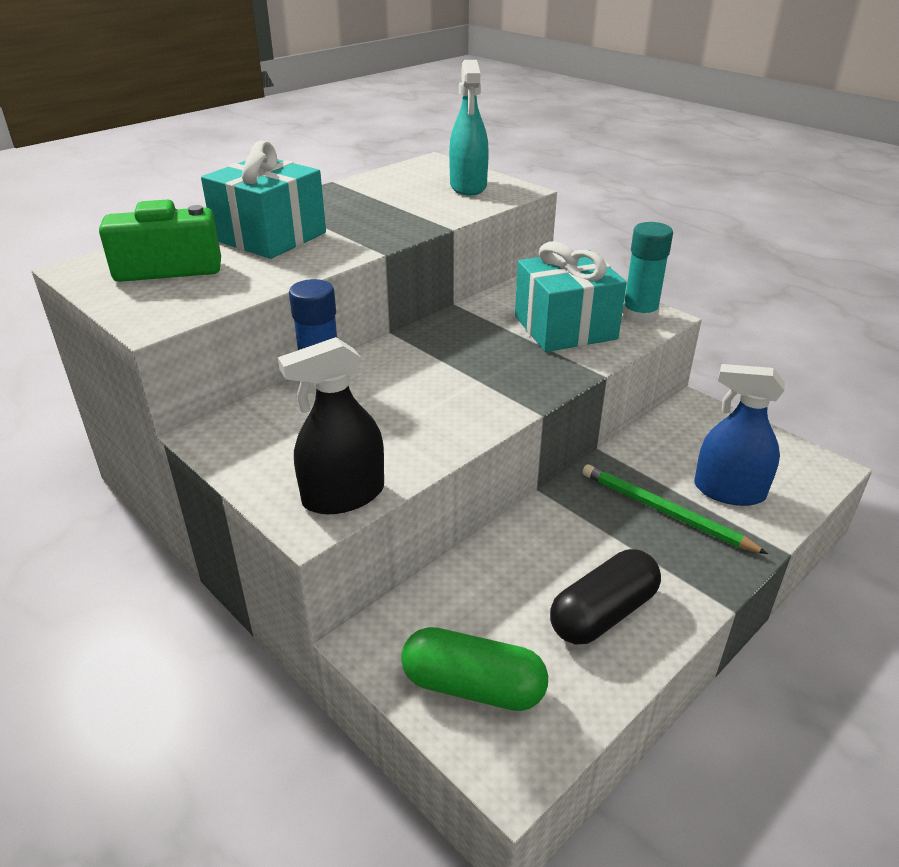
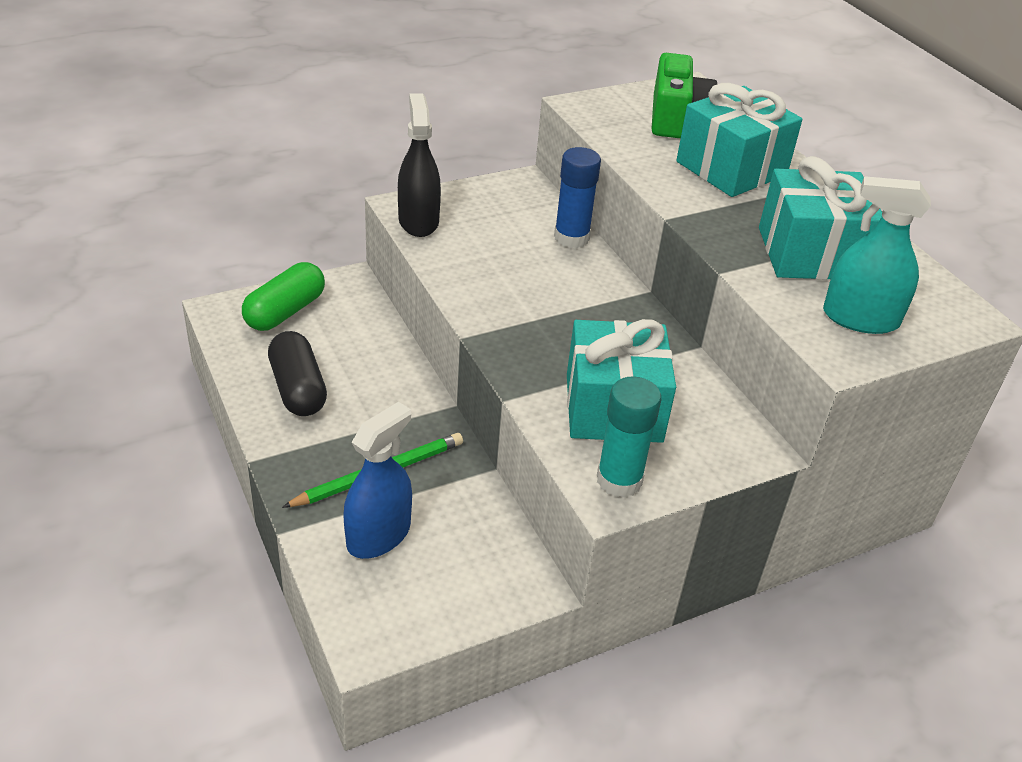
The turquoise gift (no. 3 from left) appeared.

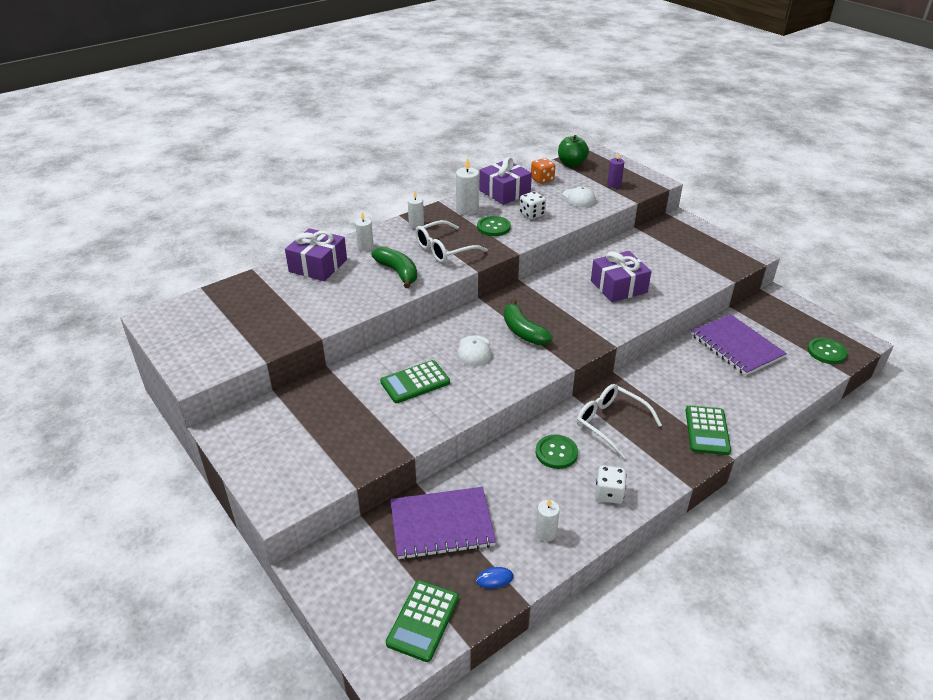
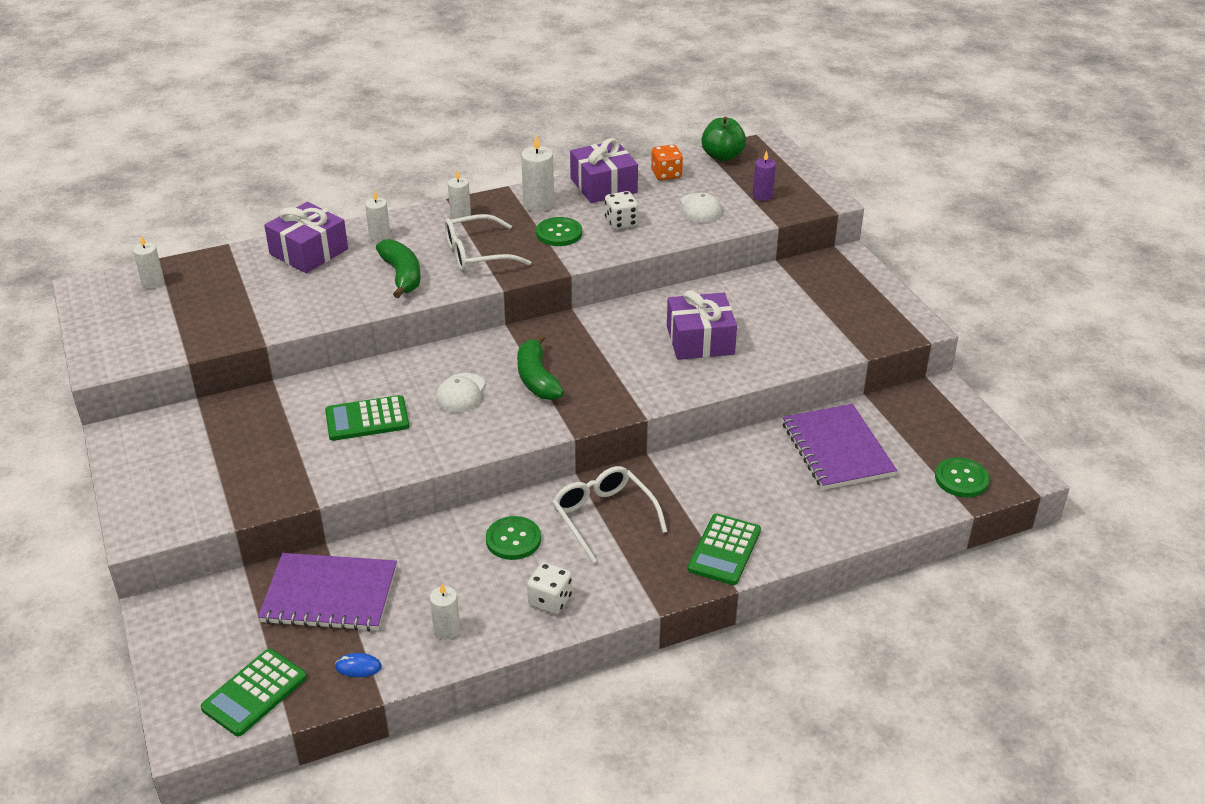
The pure white candle (no. 1 from left) appeared.

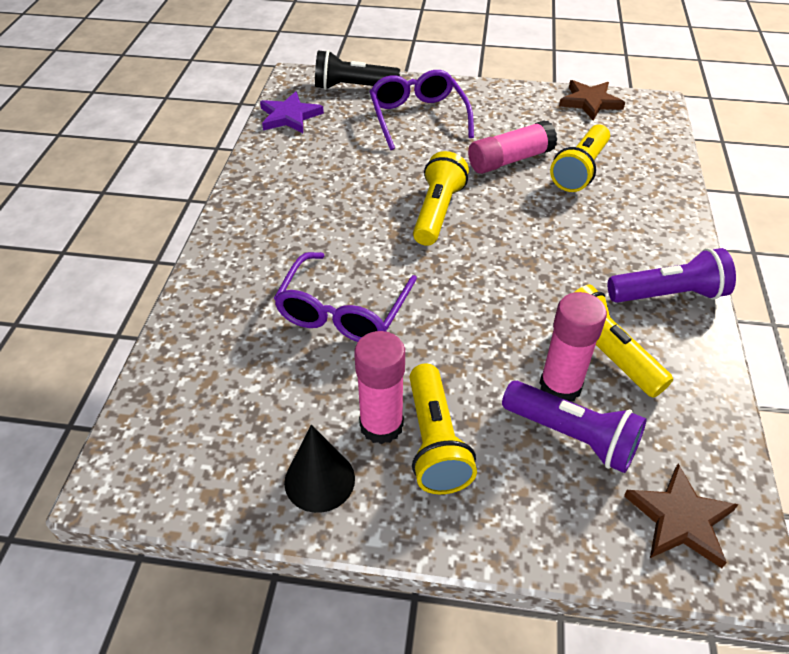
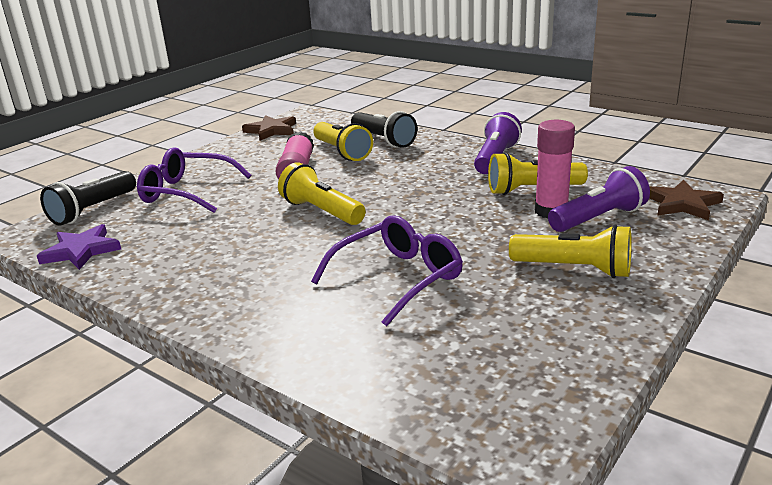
The black cone shape disappeared.
The pink glue (no. 1 from left) disappeared.
The black torch (no. 2 from left) appeared.
The royal purple glasses (no. 1 from left in the first image) turned 90 degrees counterclockwise.

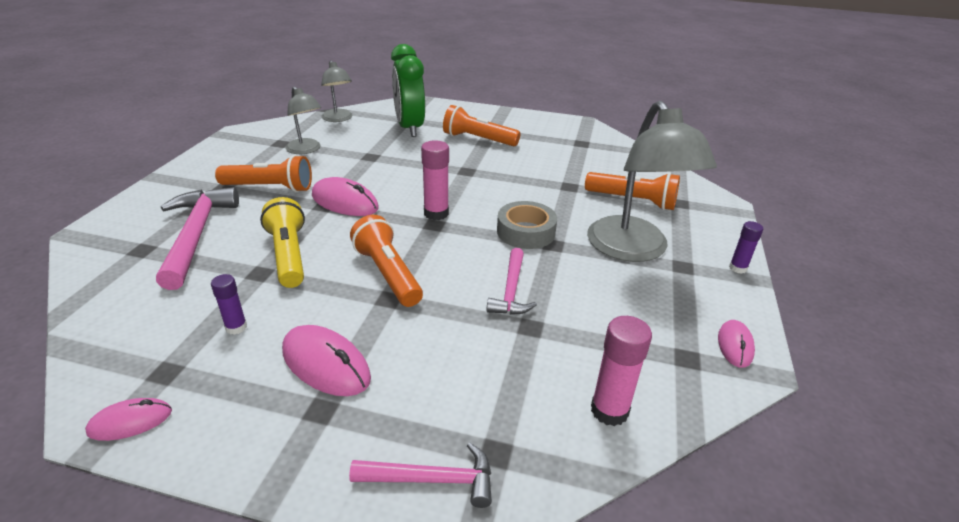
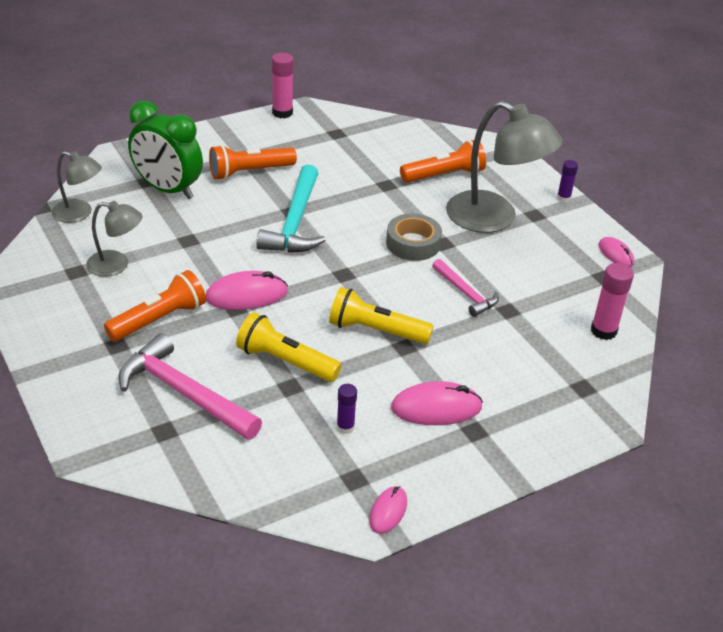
The pink claw hammer (no. 2 from left) disappeared.
The turquoise claw hammer appeared.
The pink glue (no. 1 from left) moved.
The orange-coloured torch (no. 2 from left) became the golden torch (no. 2 from left).

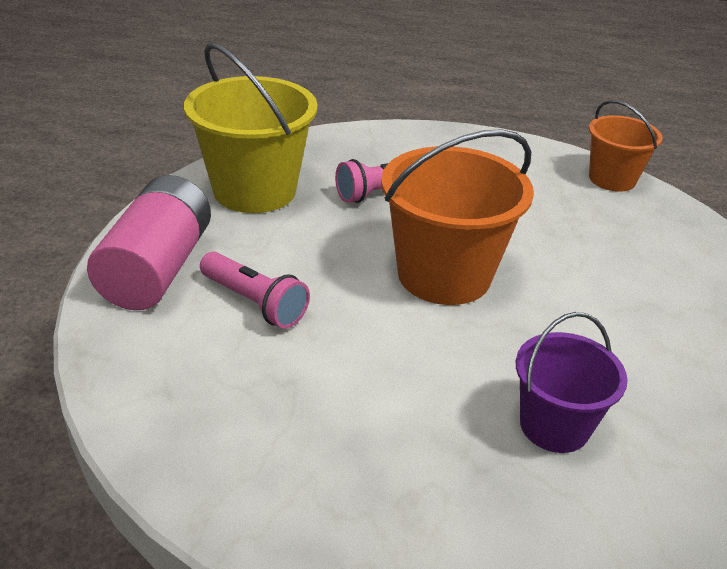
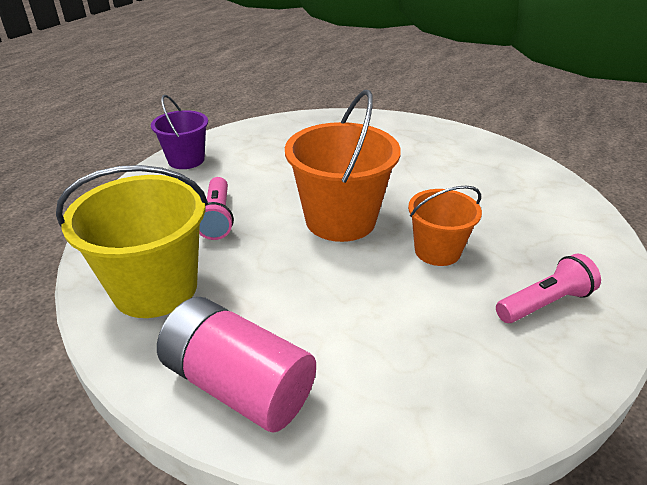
The pink torch (no. 1 from left in the first image) moved.
The royal purple pail moved.
The orange-coloured pail (no. 2 from left) moved.

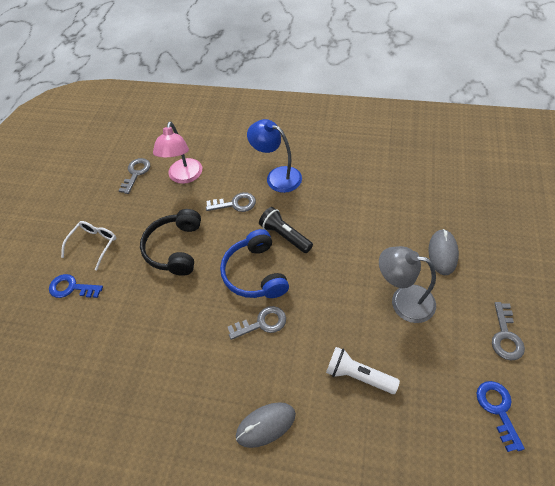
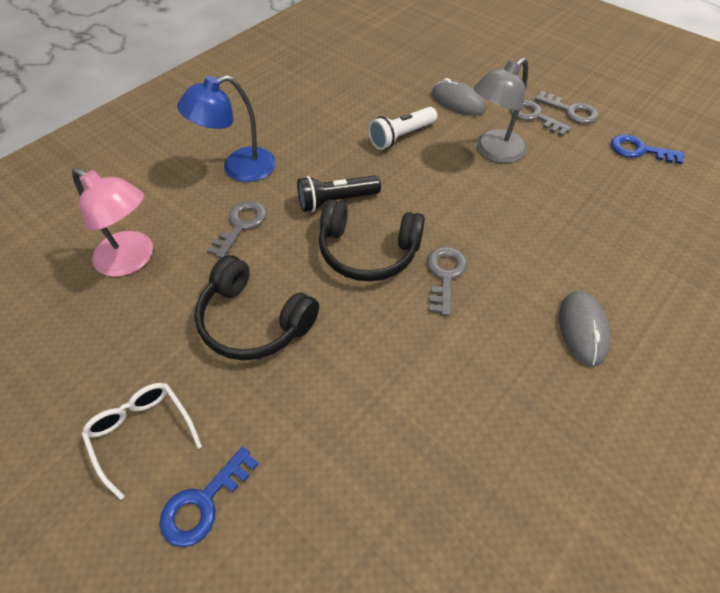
The grey latchkey (no. 1 from left in the first image) moved.
The pure white torch moved.
The blue headphones became the black headphones (no. 2 from left).

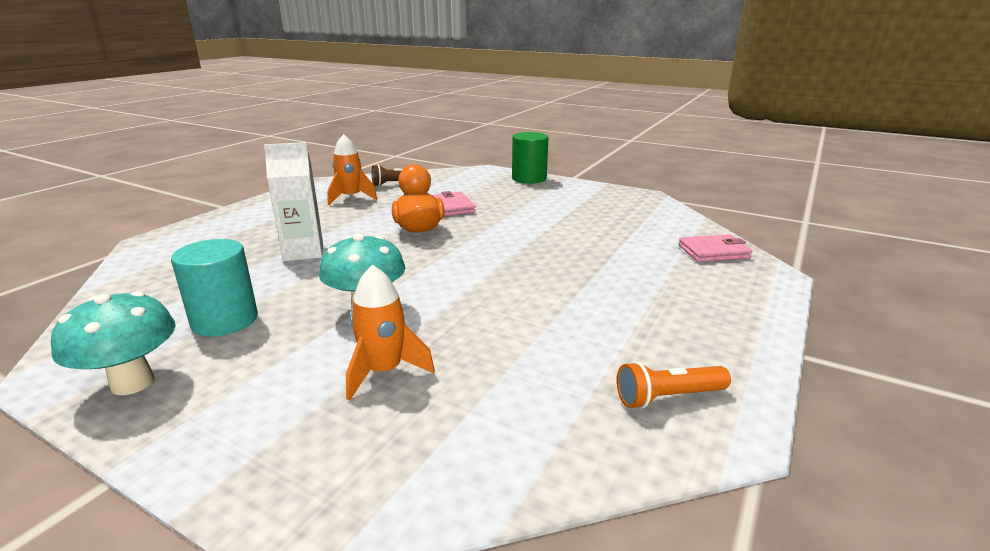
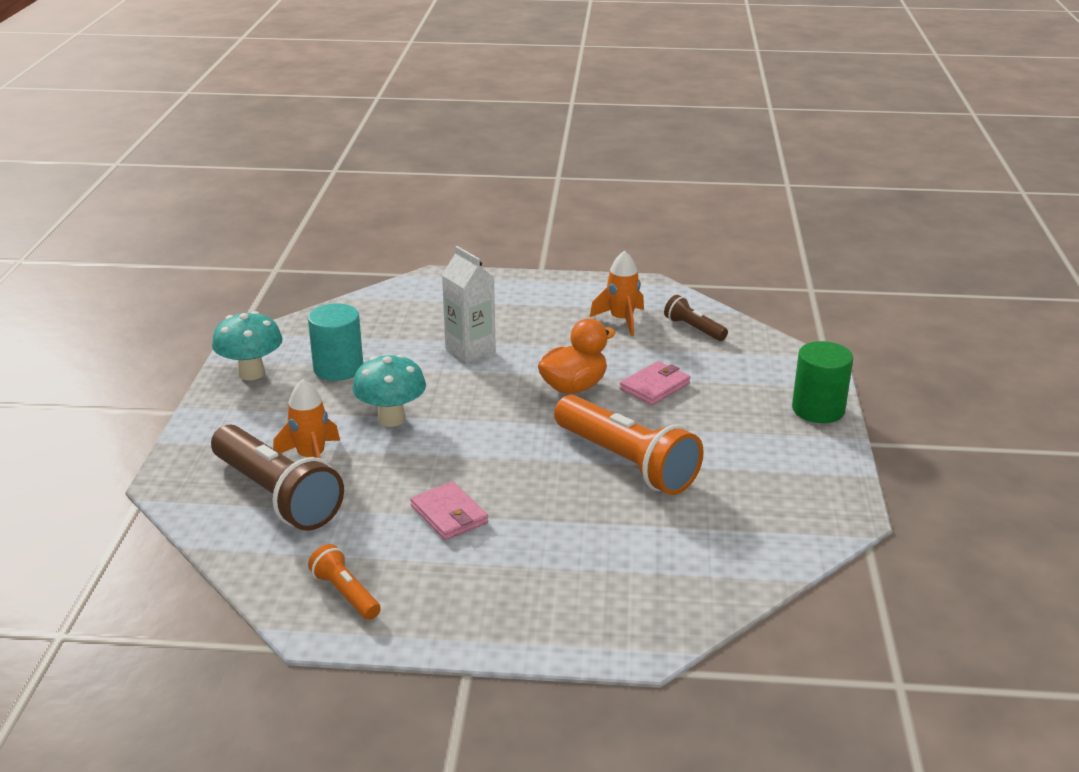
The brown torch (no. 1 from left) appeared.
The orange-coloured torch (no. 2 from left) appeared.
The pink billfold (no. 2 from left in the first image) moved.

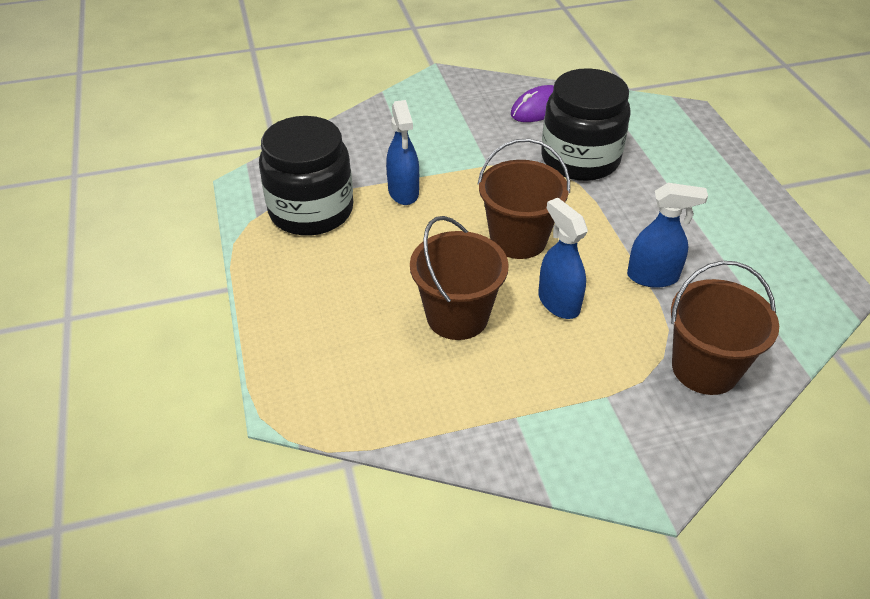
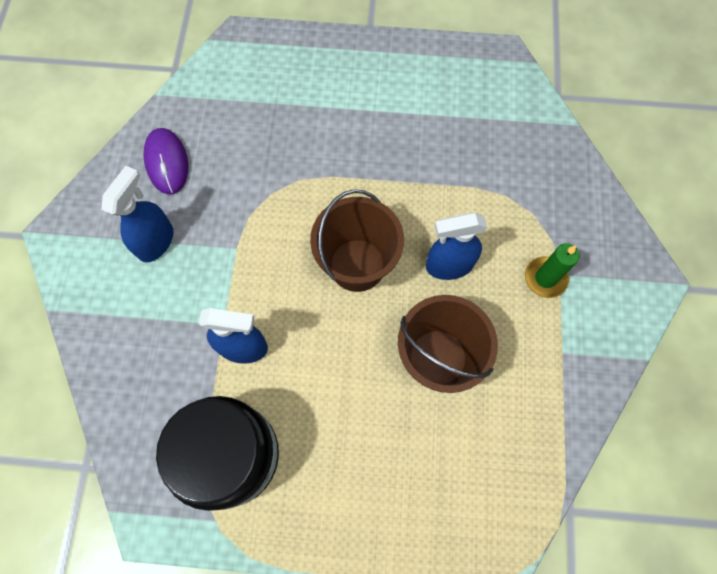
The black jam jar (no. 2 from left) disappeared.
The brown pail (no. 3 from left) disappeared.
The emerald candle appeared.
The blue sprayer (no. 3 from left in the first image) moved.

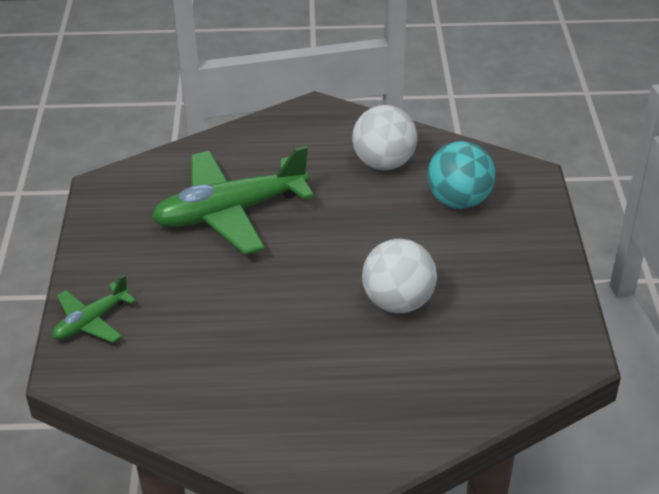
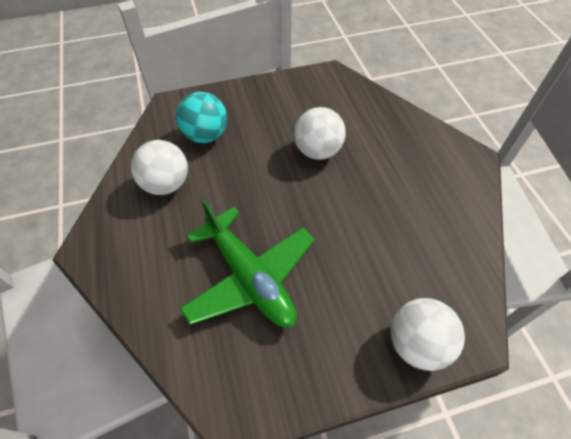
The emerald aeroplane (no. 1 from left) was replaced by the pure white play ball (no. 3 from left).

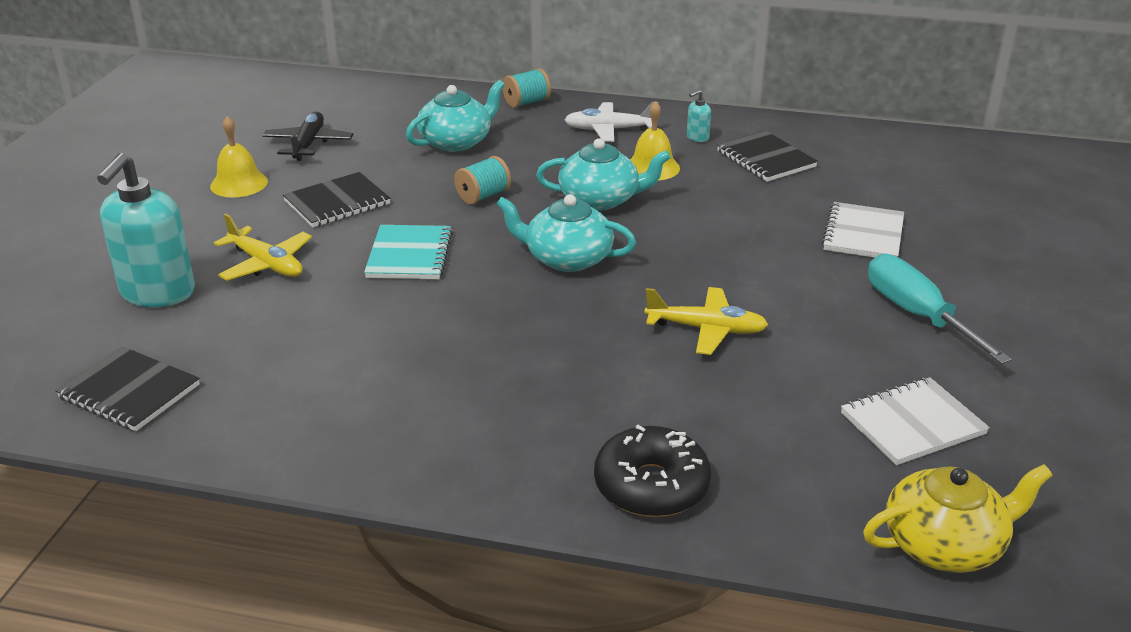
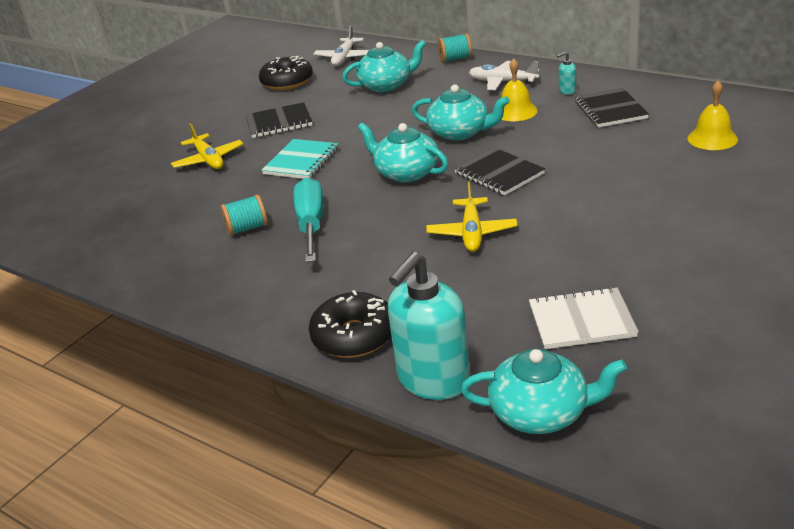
The pure white notebook (no. 1 from left) disappeared.
The pure white aeroplane (no. 1 from left) appeared.
The black notebook (no. 1 from left in the first image) moved.
The turquoise soap dispenser (no. 1 from left) moved.
The golden hand bell (no. 1 from left in the first image) moved.
The turquoise reel of thread (no. 1 from left) moved.
The turquoise screwdriver moved.
The black aeroplane was replaced by the black glazed donut (no. 1 from left).
The golden tea pot became the turquoise tea pot (no. 4 from left).
The golden aeroplane (no. 2 from left) turned 60 degrees clockwise.

